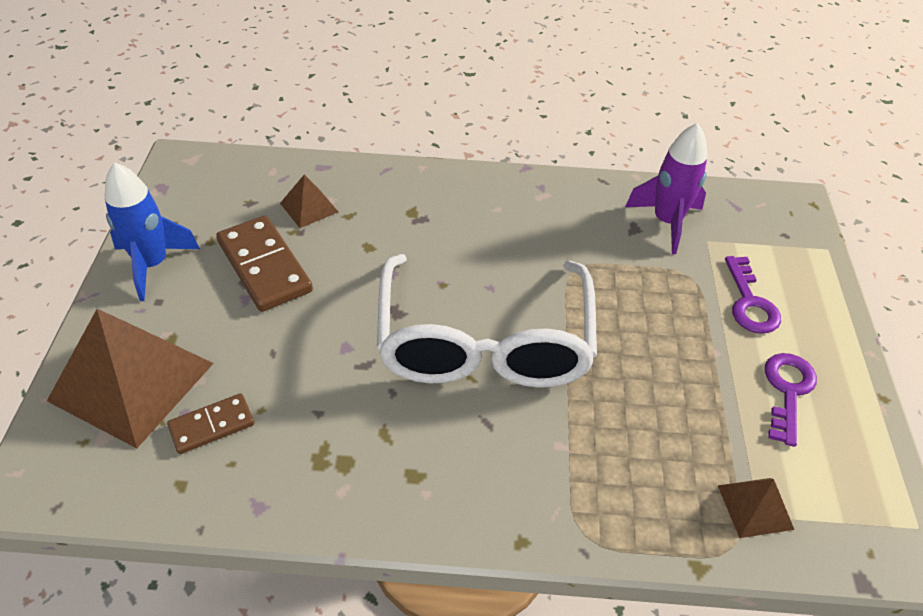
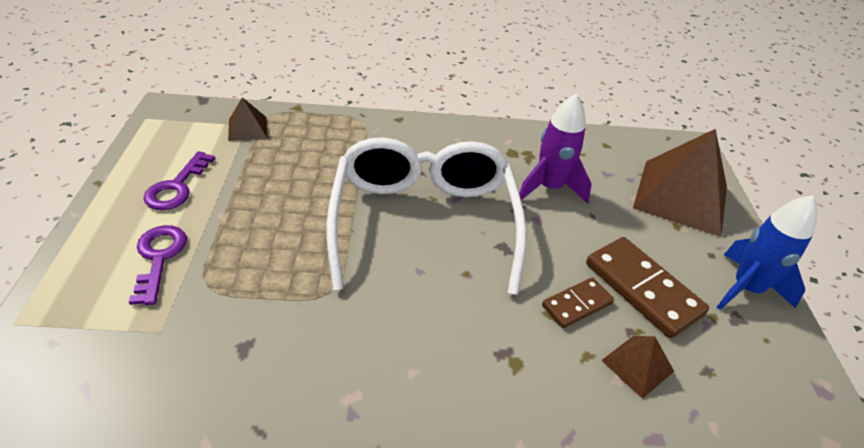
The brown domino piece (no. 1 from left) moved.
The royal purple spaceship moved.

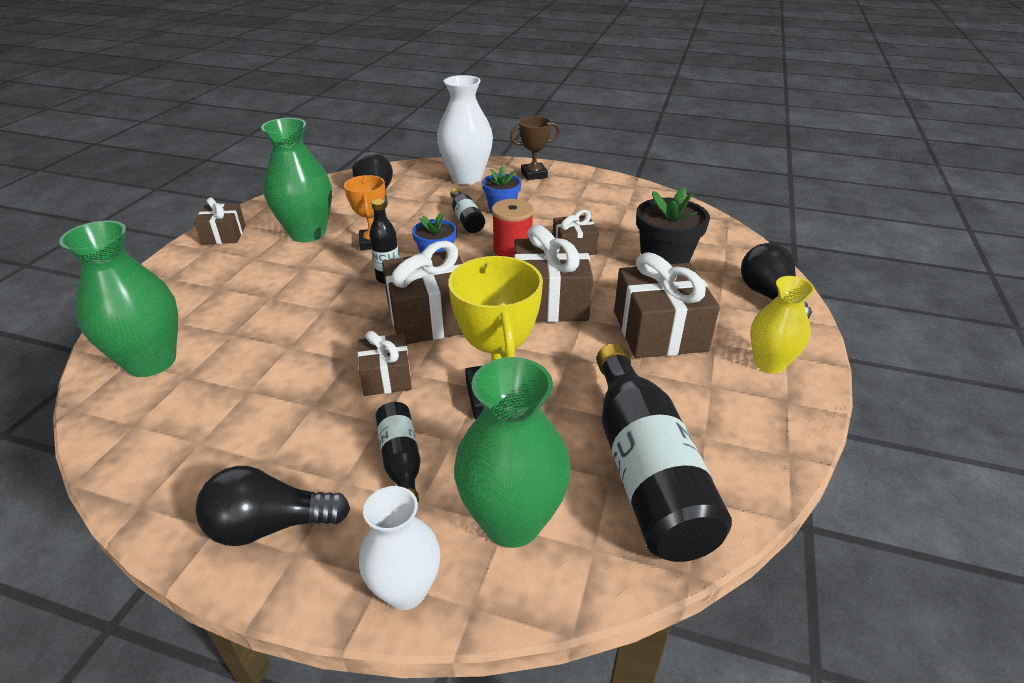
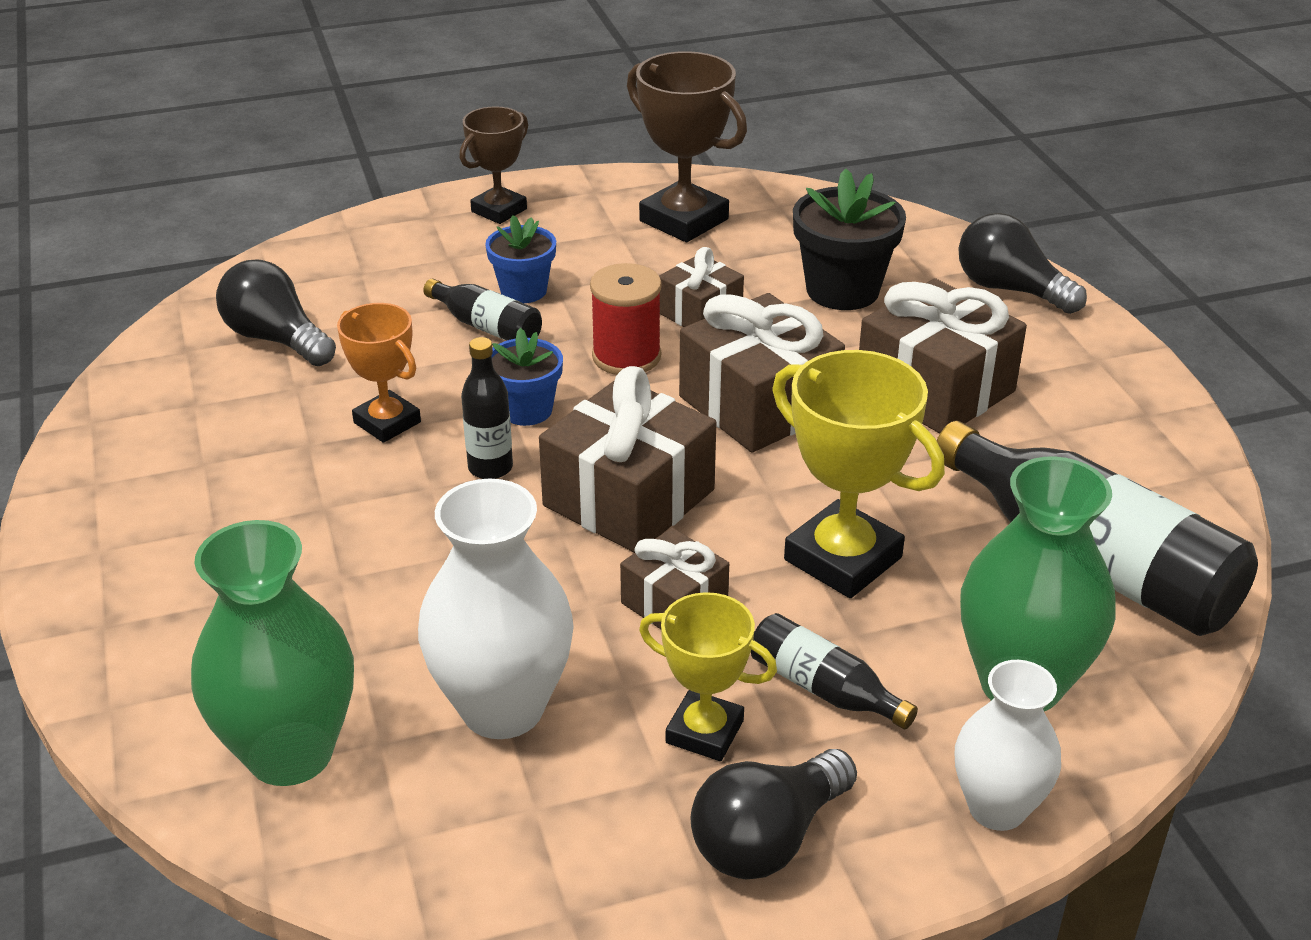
The brown gift (no. 1 from left) disappeared.
The emerald flower vase (no. 2 from left) disappeared.
The golden flower vase disappeared.
The brown award cup (no. 2 from left) appeared.
The golden award cup (no. 1 from left) appeared.
The pure white flower vase (no. 2 from left in the first image) moved.

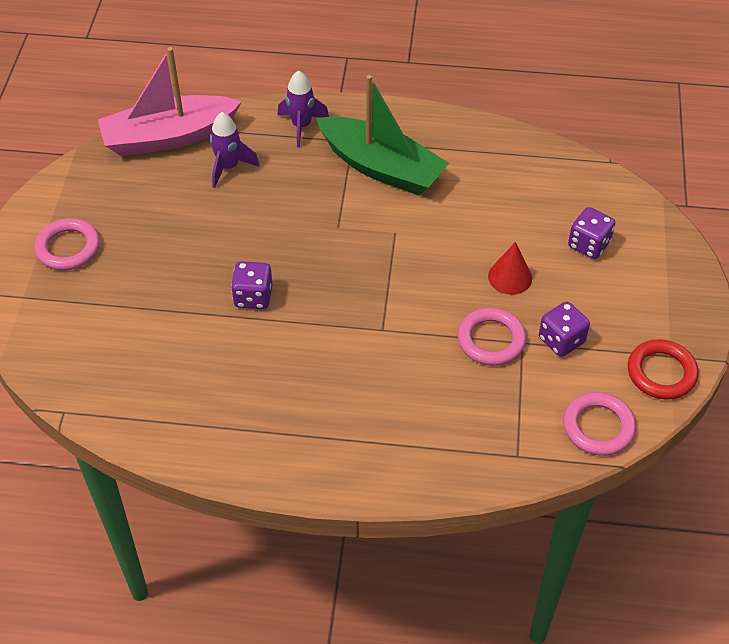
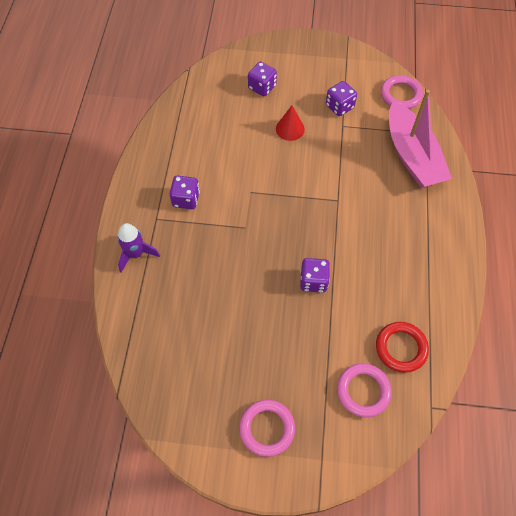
The royal purple spaceship (no. 1 from left) disappeared.
The pink toy boat moved.
The pink ring (no. 2 from left) moved.
The scarlet ring moved.
The emerald toy boat was replaced by the royal purple game die (no. 1 from left).

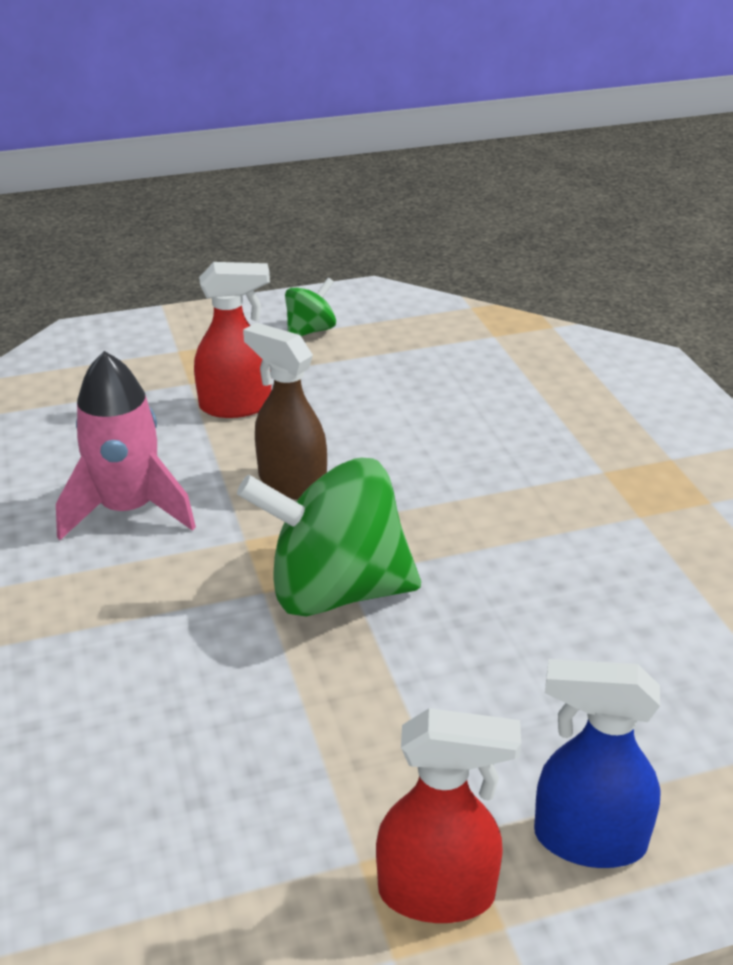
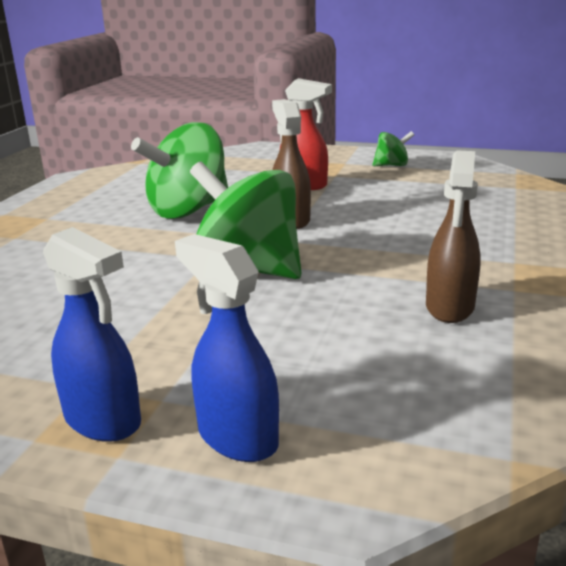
The brown sprayer (no. 2 from left) appeared.
The pink spaceship was replaced by the emerald whirligig (no. 1 from left).
The scarlet sprayer (no. 2 from left) became the blue sprayer (no. 1 from left).

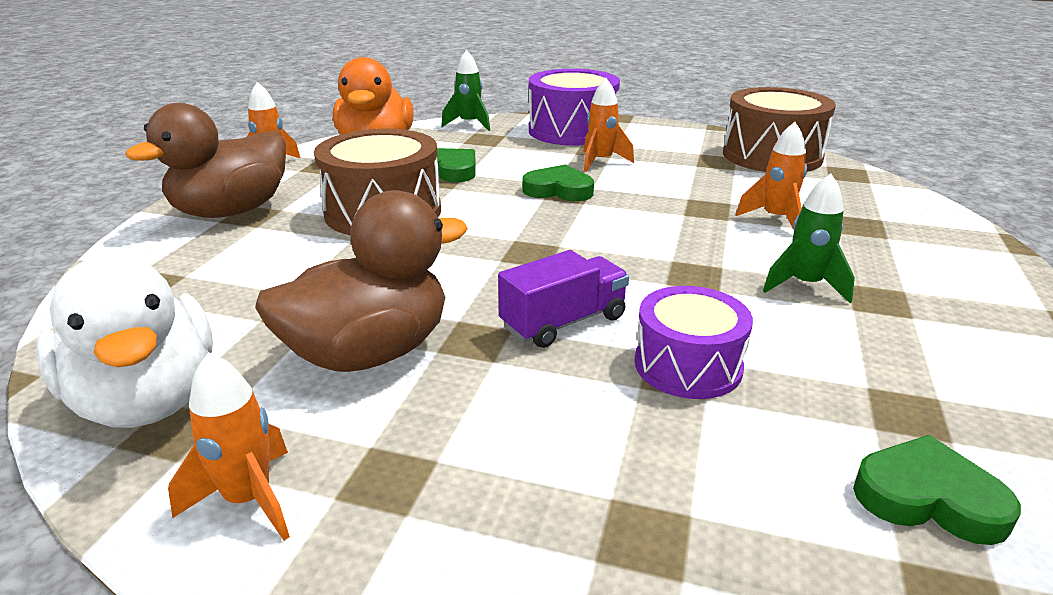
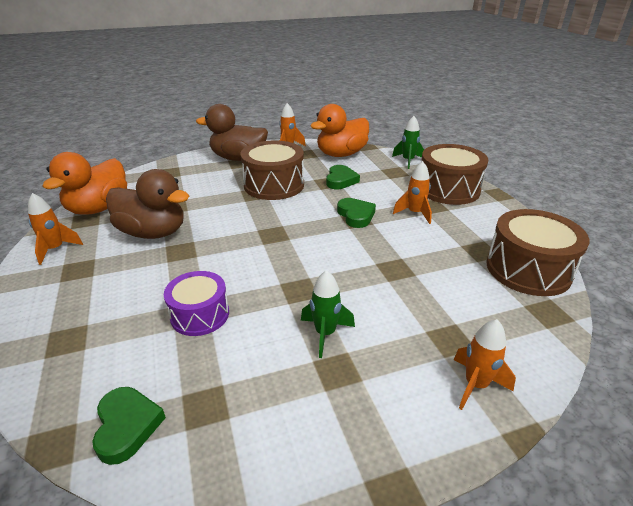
The royal purple truck disappeared.
The orange-coloured spaceship (no. 4 from left) moved.
The pure white duck became the orange-coloured duck (no. 1 from left).
The royal purple toy drum (no. 1 from left) became the brown toy drum (no. 2 from left).

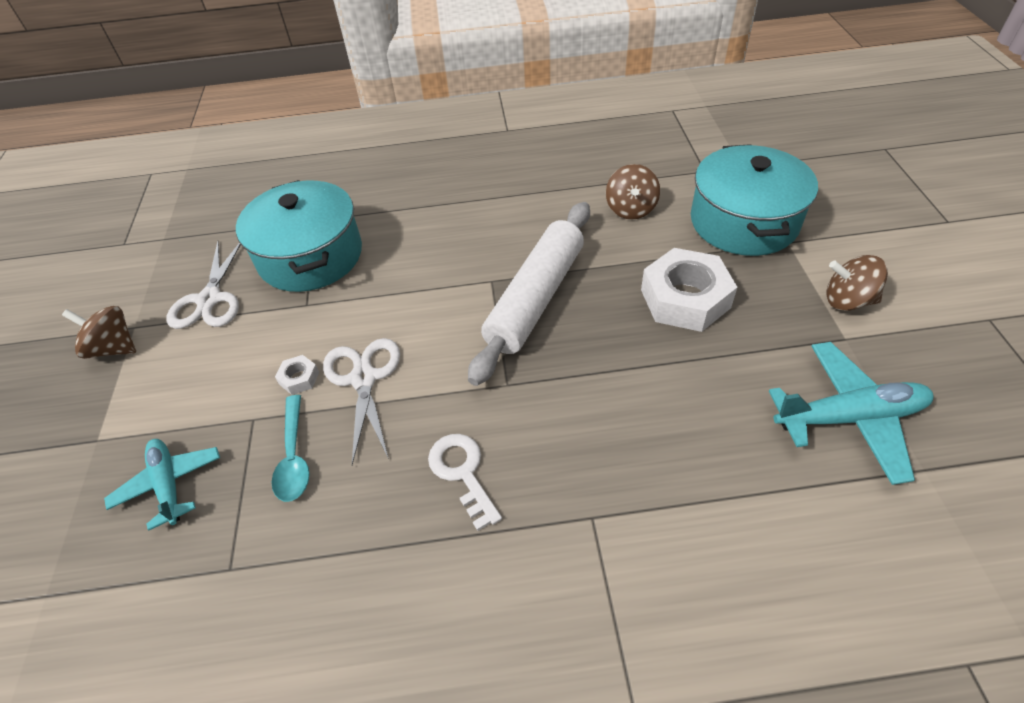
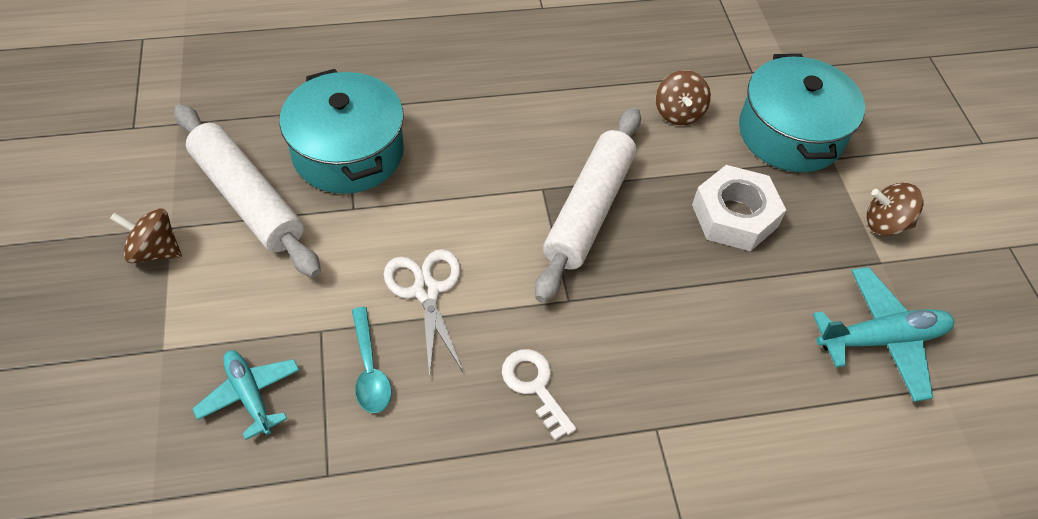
The pure white hexagon nut (no. 1 from left) disappeared.
The pure white shears (no. 1 from left) was replaced by the pure white dough roller (no. 1 from left).

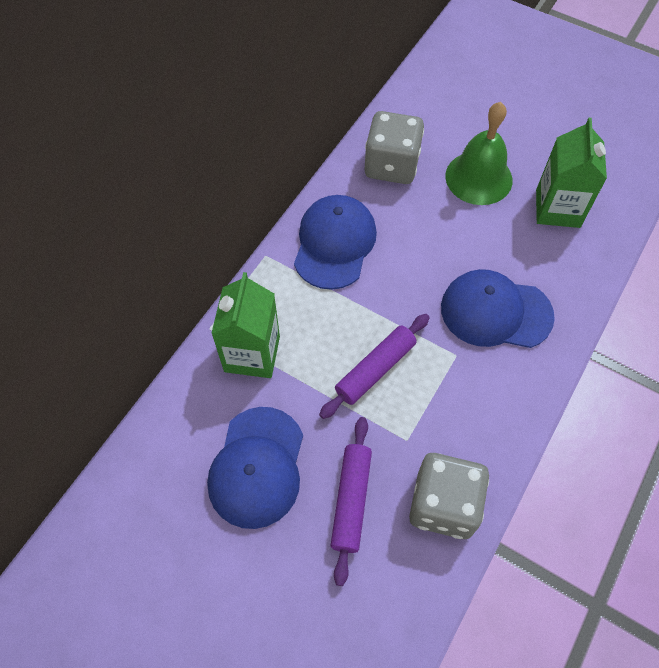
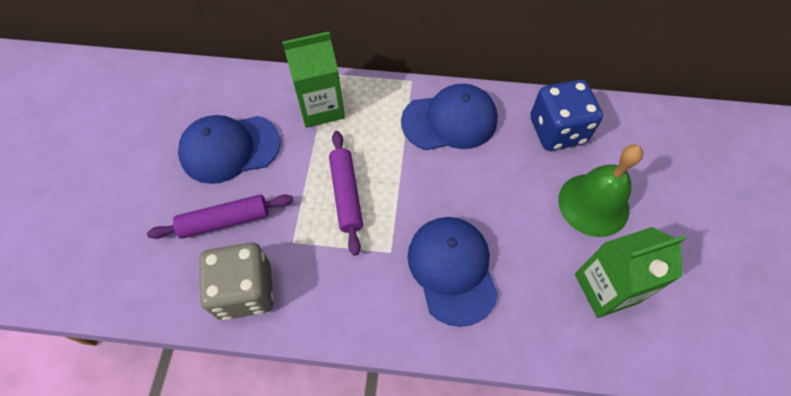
The grey game die (no. 1 from left) became the blue game die.
The royal purple dough roller (no. 2 from left) turned 60 degrees clockwise.

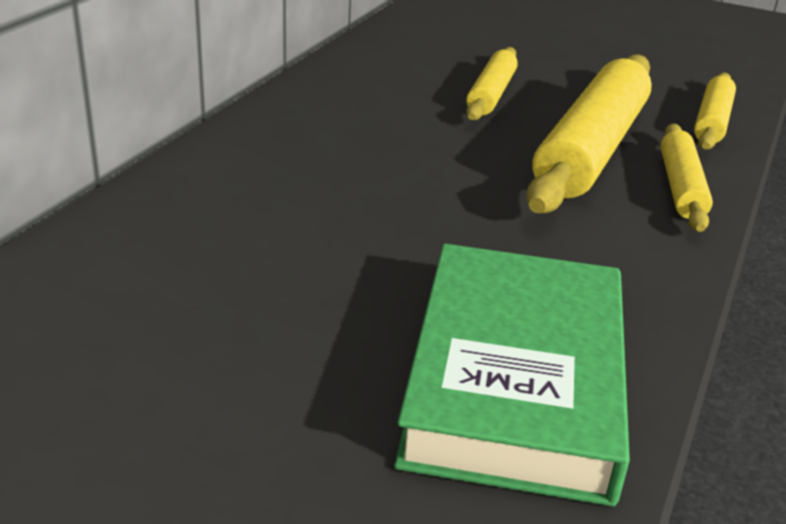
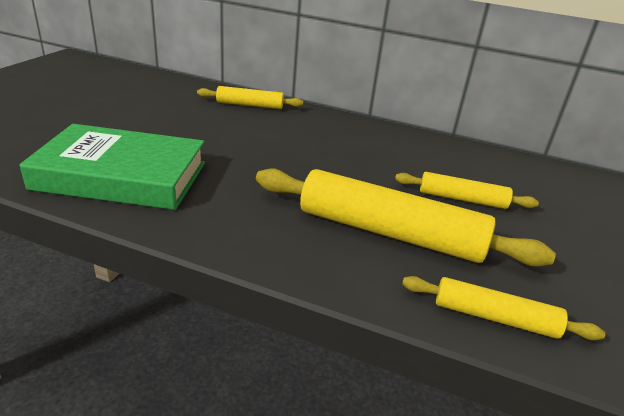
The golden dough roller (no. 3 from left in the first image) moved.

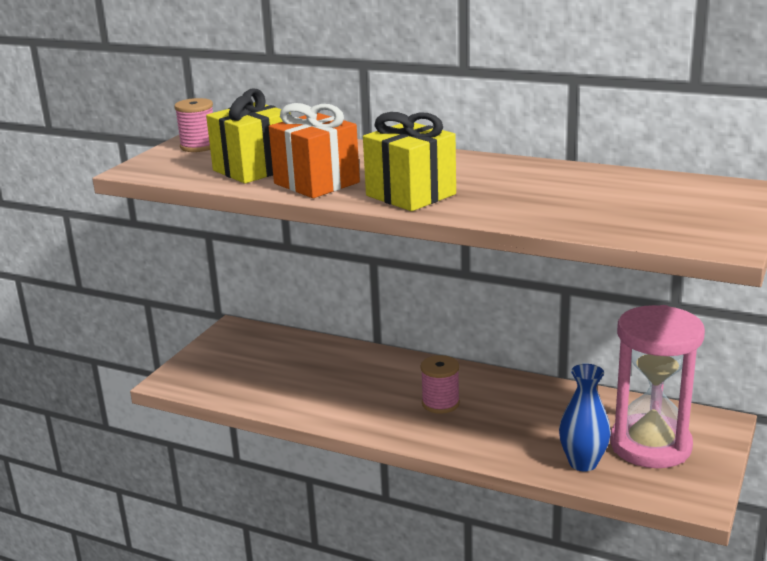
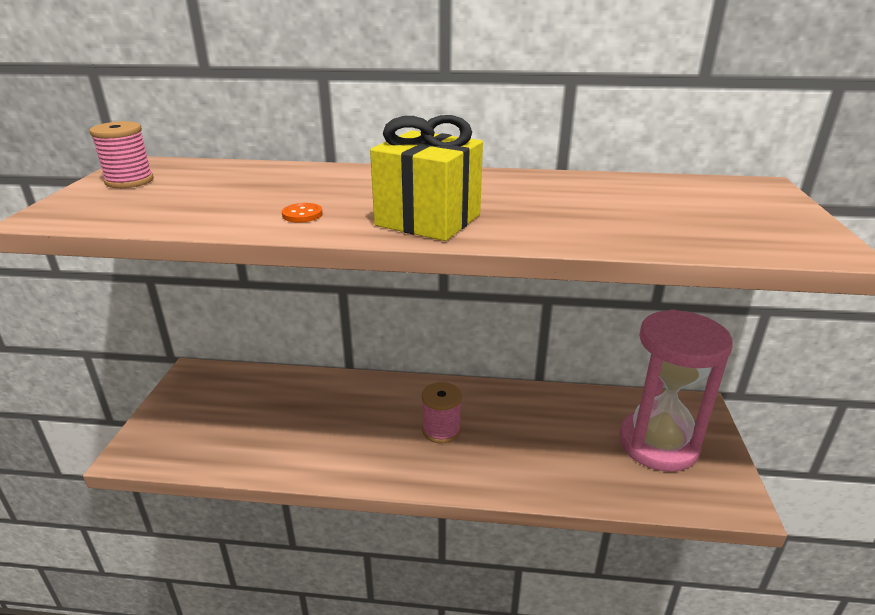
The golden gift (no. 1 from left) disappeared.
The blue flower vase disappeared.
The orange-coloured gift was replaced by the orange-coloured button.

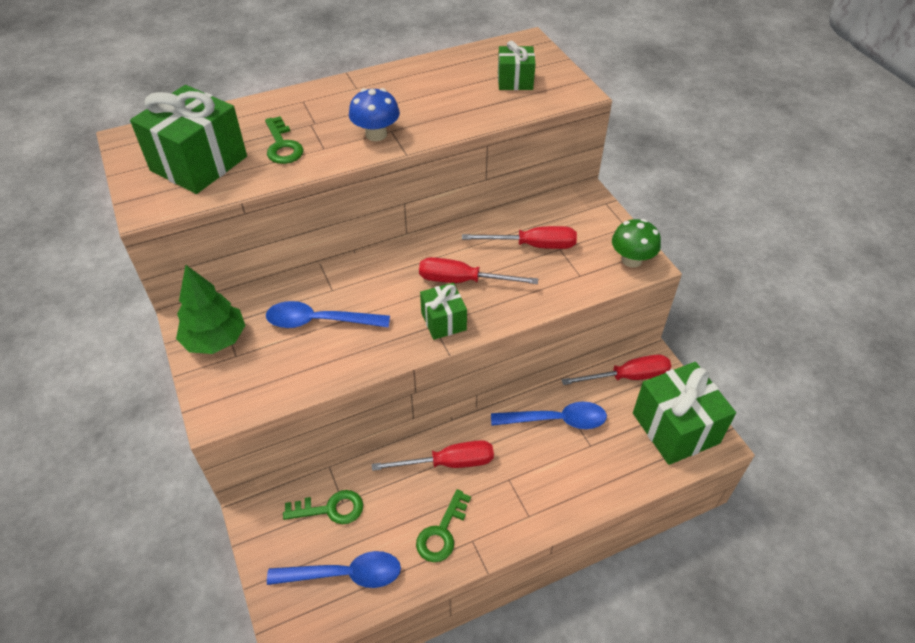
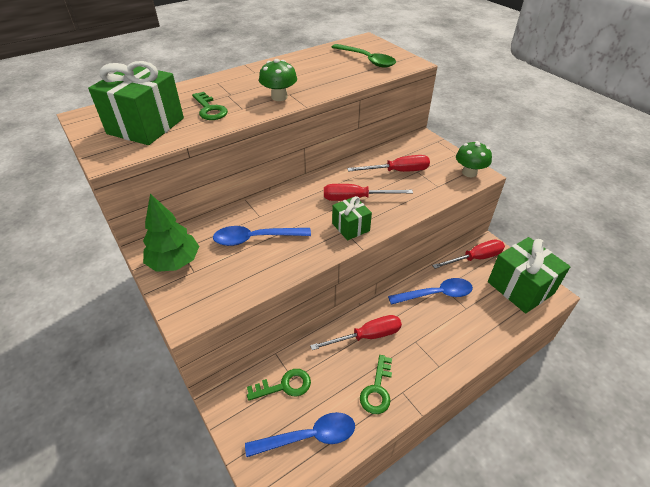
The emerald gift (no. 3 from left) was replaced by the emerald teaspoon.
The blue mushroom became the emerald mushroom (no. 1 from left).

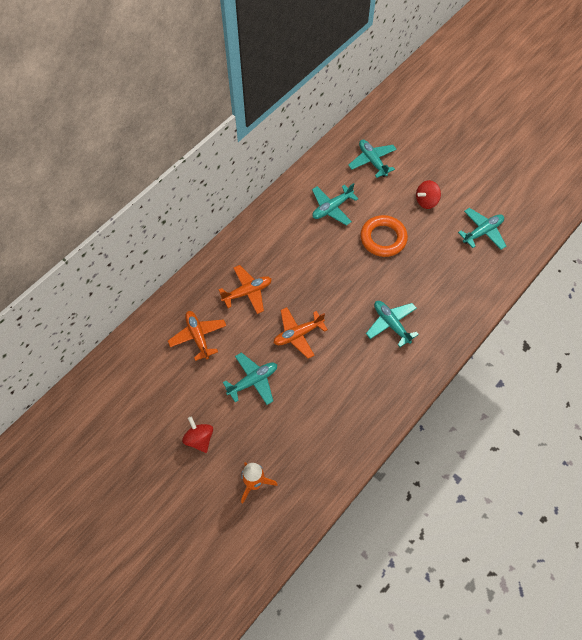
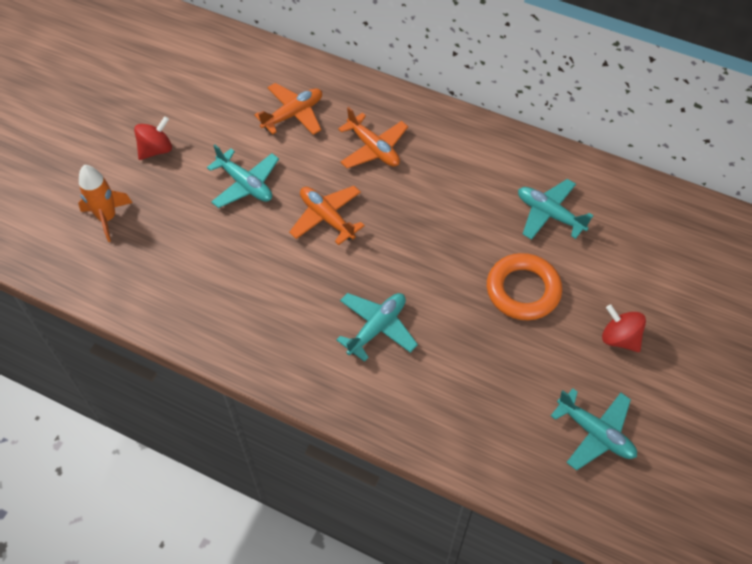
The turquoise aeroplane (no. 3 from left) disappeared.

